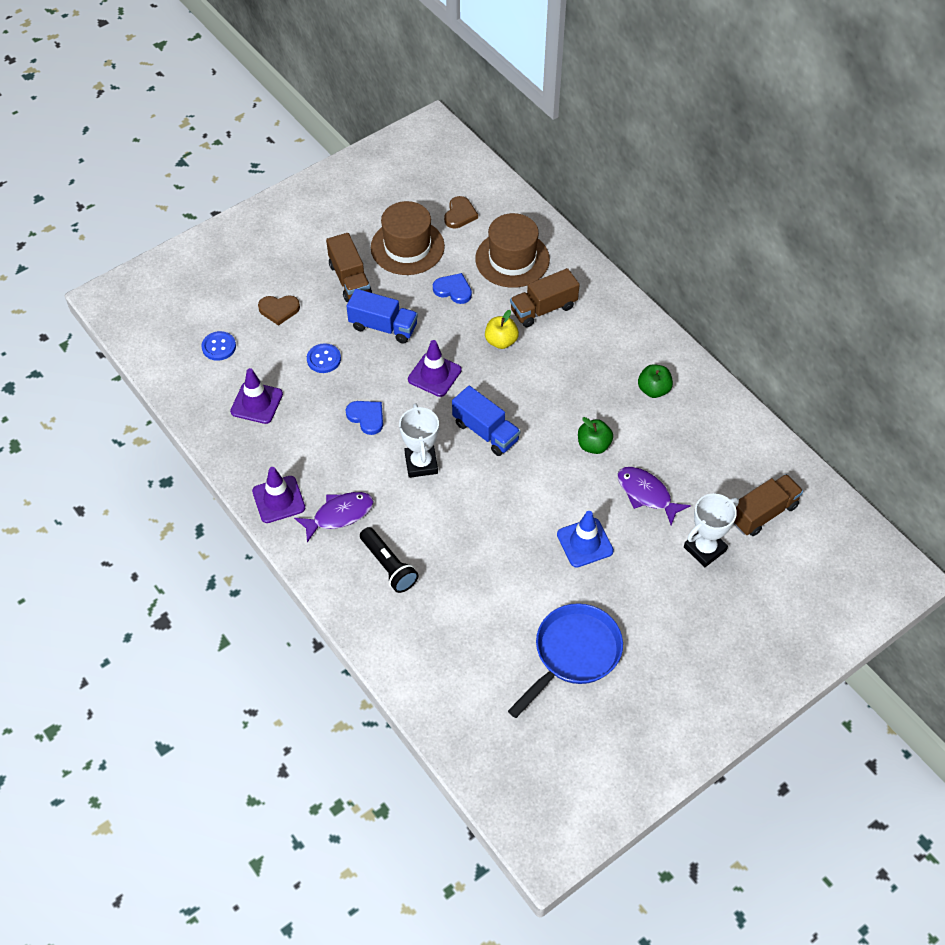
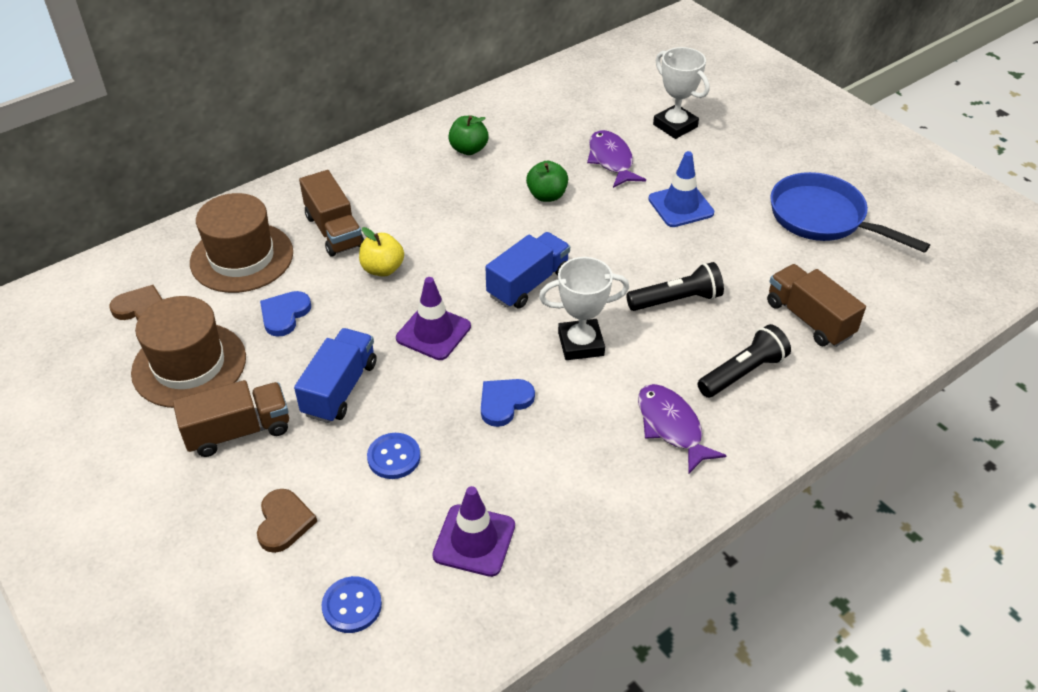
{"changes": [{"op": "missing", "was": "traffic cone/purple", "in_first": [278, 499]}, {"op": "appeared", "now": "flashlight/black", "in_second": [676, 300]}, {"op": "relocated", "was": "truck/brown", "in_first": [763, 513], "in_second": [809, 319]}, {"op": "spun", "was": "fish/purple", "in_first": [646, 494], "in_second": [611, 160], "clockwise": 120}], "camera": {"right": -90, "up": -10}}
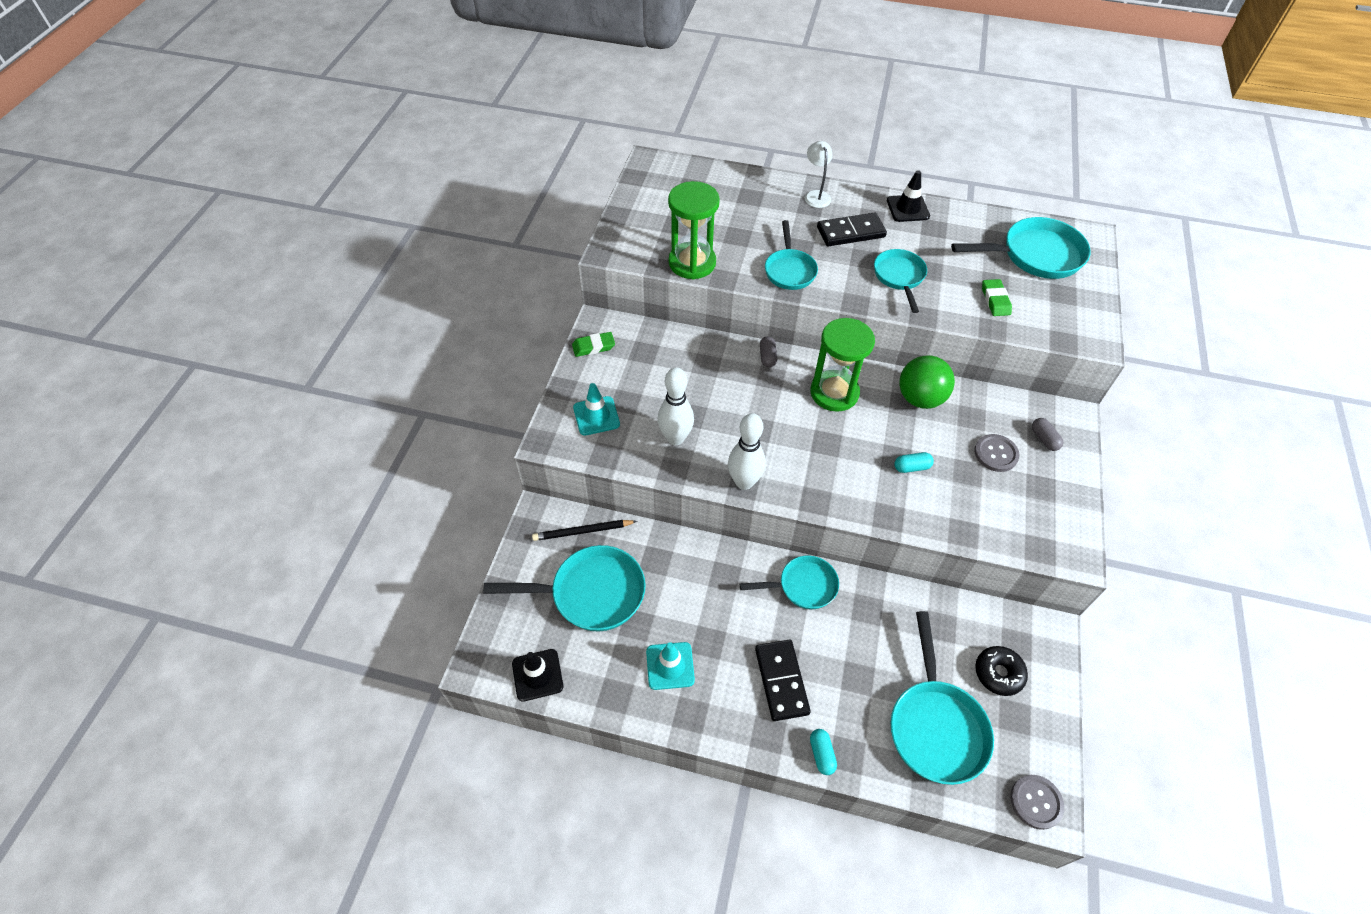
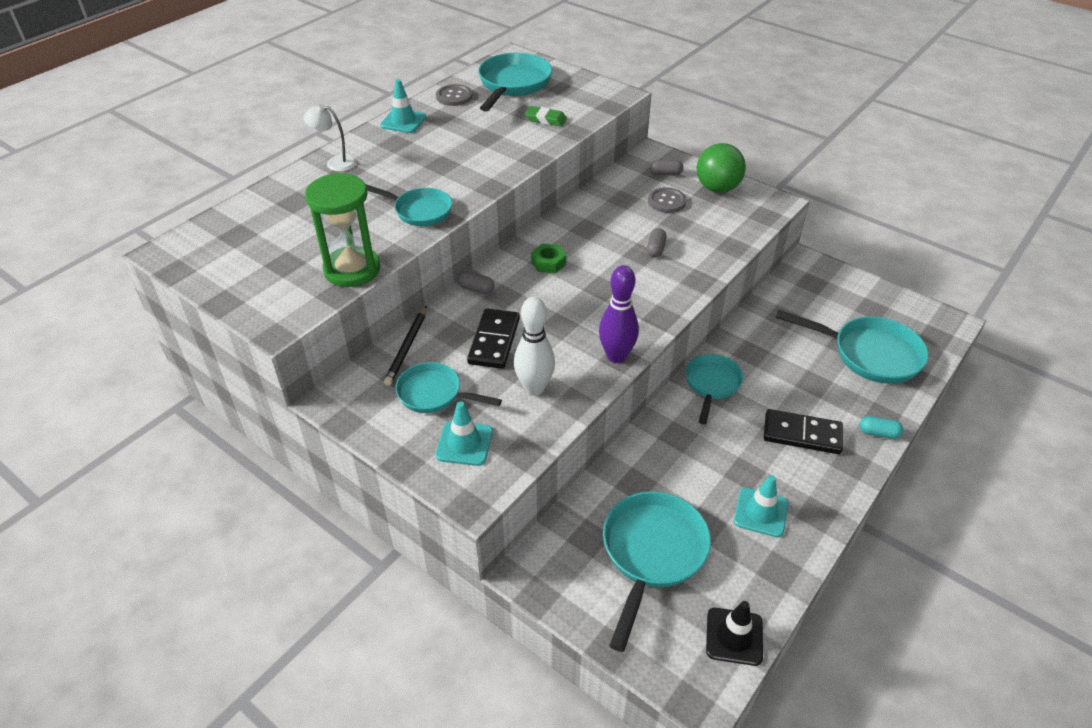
{"changes": [{"op": "missing", "was": "eraser/green", "in_first": [593, 347]}, {"op": "missing", "was": "donut/black", "in_first": [998, 673]}, {"op": "relocated", "was": "pencil/black", "in_first": [583, 531], "in_second": [407, 347]}, {"op": "relocated", "was": "domino/black", "in_first": [850, 232], "in_second": [494, 341]}, {"op": "relocated", "was": "pan/turquoise", "in_first": [899, 277], "in_second": [434, 394]}, {"op": "relocated", "was": "ball/green", "in_first": [920, 398], "in_second": [717, 188]}, {"op": "relocated", "was": "button/grey", "in_first": [1036, 802], "in_second": [454, 96]}, {"op": "exchanged", "was": "hourglass/green", "now": "nut/green", "in_first": [834, 393], "in_second": [548, 263]}, {"op": "colour", "was": "bowling pin/white", "now": "bowling pin/purple", "in_first": [744, 482], "in_second": [616, 356]}, {"op": "colour", "was": "traffic cone/black", "now": "traffic cone/turquoise", "in_first": [907, 208], "in_second": [403, 121]}, {"op": "colour", "was": "capsule/turquoise", "now": "capsule/grey", "in_first": [911, 467], "in_second": [655, 249]}], "camera": {"right": -65, "up": -10}}
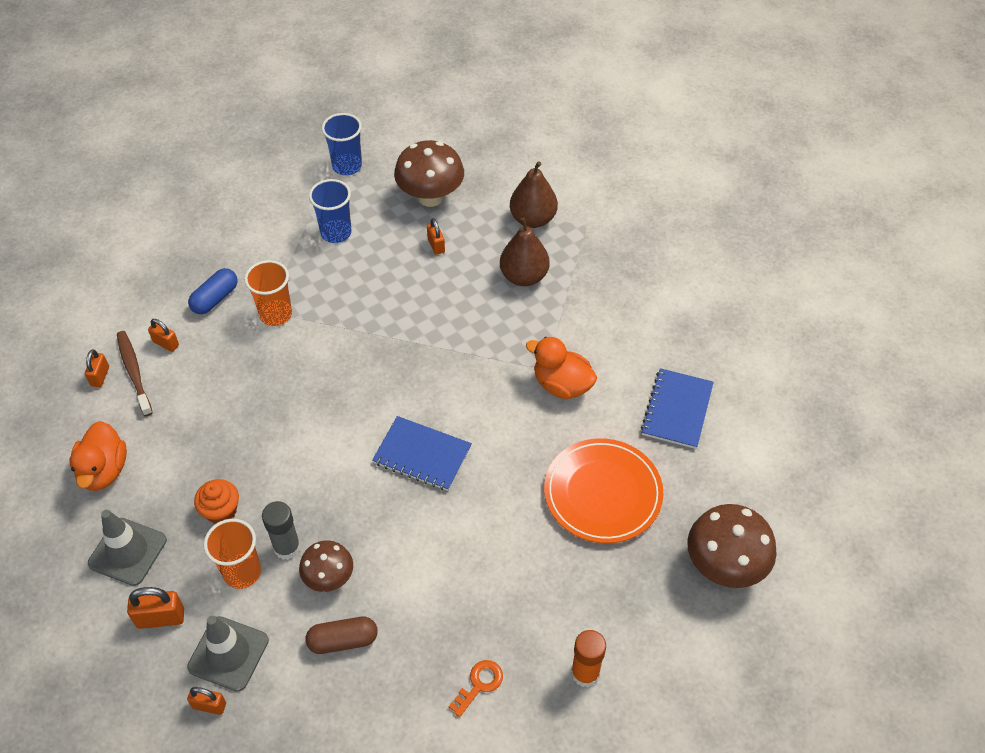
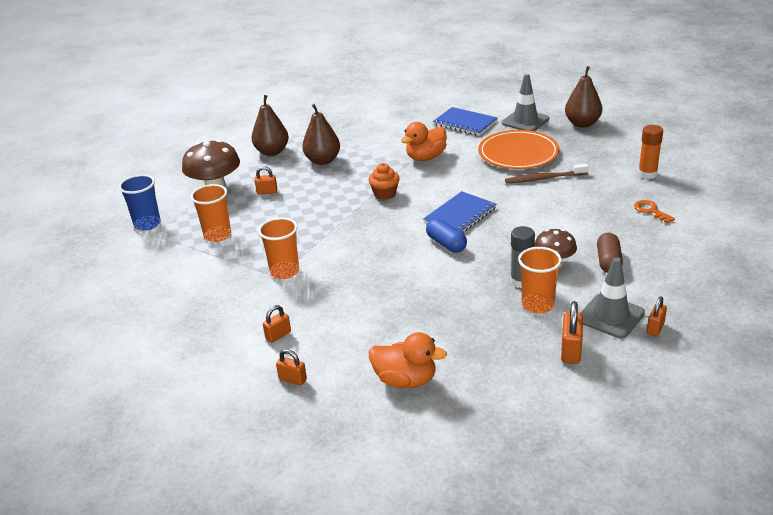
{"changes": [{"op": "relocated", "was": "traffic cone/grey", "in_first": [127, 551], "in_second": [525, 121]}, {"op": "relocated", "was": "toothbrush/brown", "in_first": [134, 372], "in_second": [544, 178]}, {"op": "relocated", "was": "capsule/blue", "in_first": [215, 298], "in_second": [446, 244]}, {"op": "relocated", "was": "cupcake/orange", "in_first": [221, 511], "in_second": [385, 194]}, {"op": "exchanged", "was": "mushroom/brown", "now": "pear/brown", "in_first": [724, 566], "in_second": [582, 124]}, {"op": "colour", "was": "cup/blue", "now": "cup/orange", "in_first": [336, 232], "in_second": [217, 235]}], "camera": {"right": -70, "up": -20}}
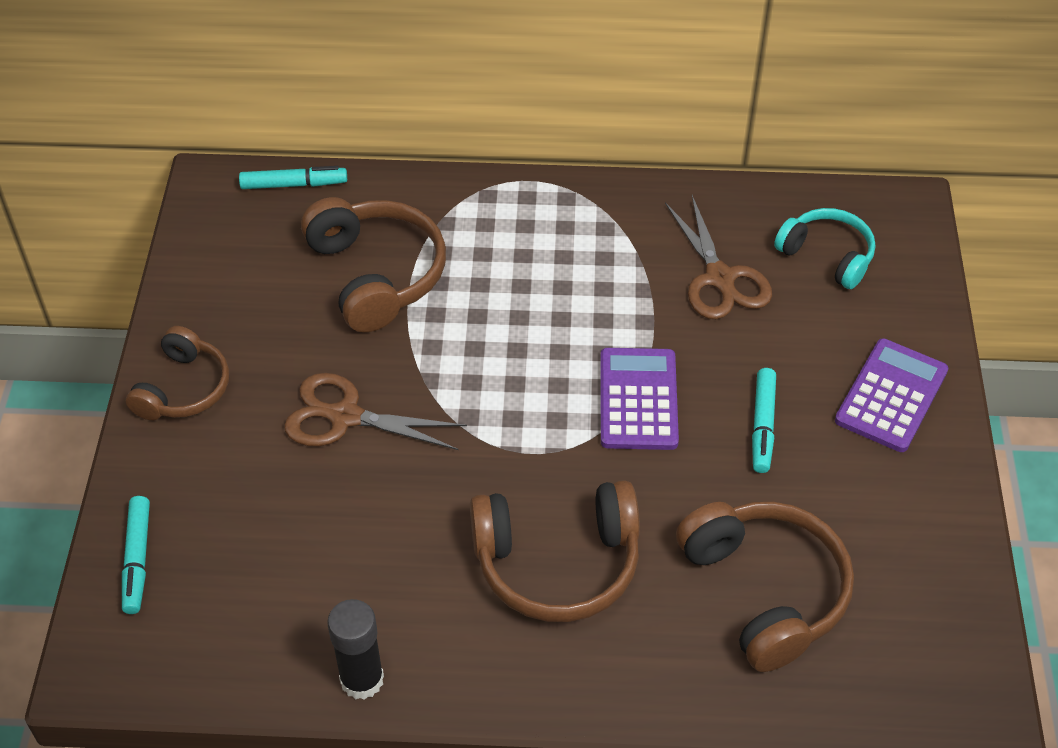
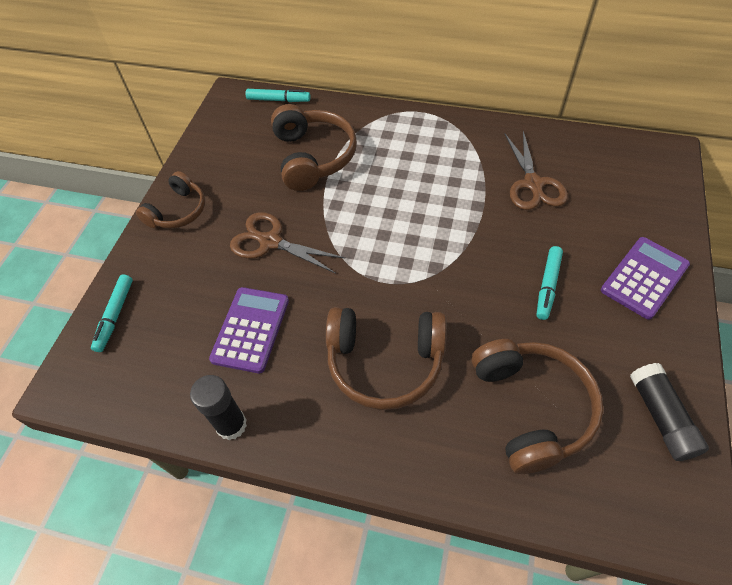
{"changes": [{"op": "missing", "was": "headphones/turquoise", "in_first": [827, 256]}, {"op": "appeared", "now": "glue stick/black", "in_second": [661, 417]}, {"op": "relocated", "was": "calculator/purple", "in_first": [638, 399], "in_second": [251, 329]}], "camera": {"right": 15, "up": 5}}
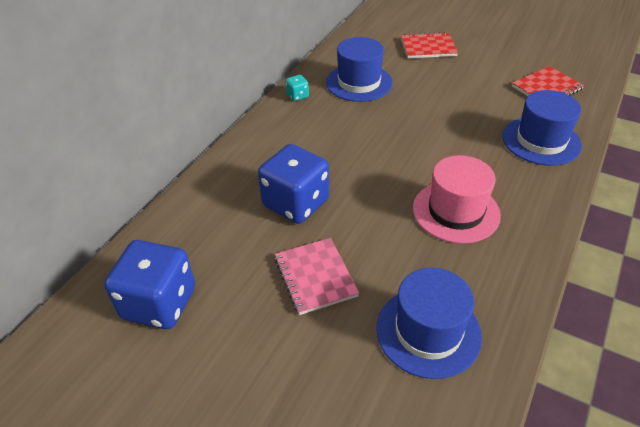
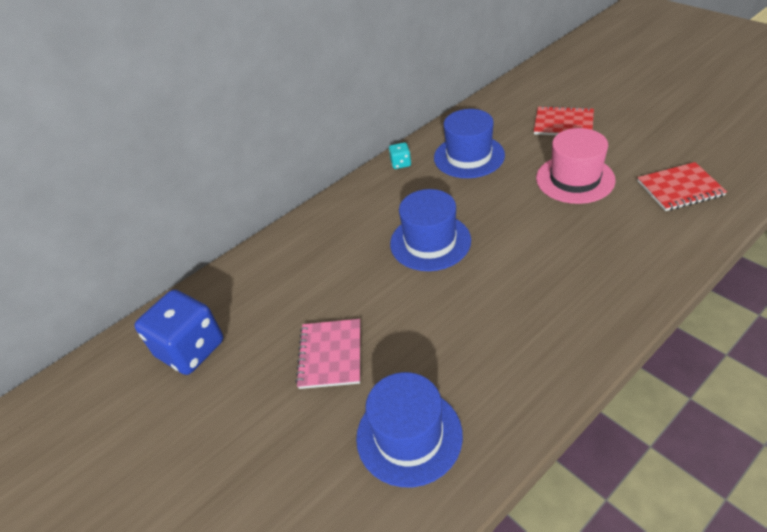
{"changes": [{"op": "missing", "was": "dice/blue", "in_first": [296, 203]}, {"op": "relocated", "was": "hat/pink", "in_first": [456, 211], "in_second": [575, 179]}, {"op": "relocated", "was": "hat/blue", "in_first": [541, 141], "in_second": [430, 242]}], "camera": {"right": 25, "up": 0}}
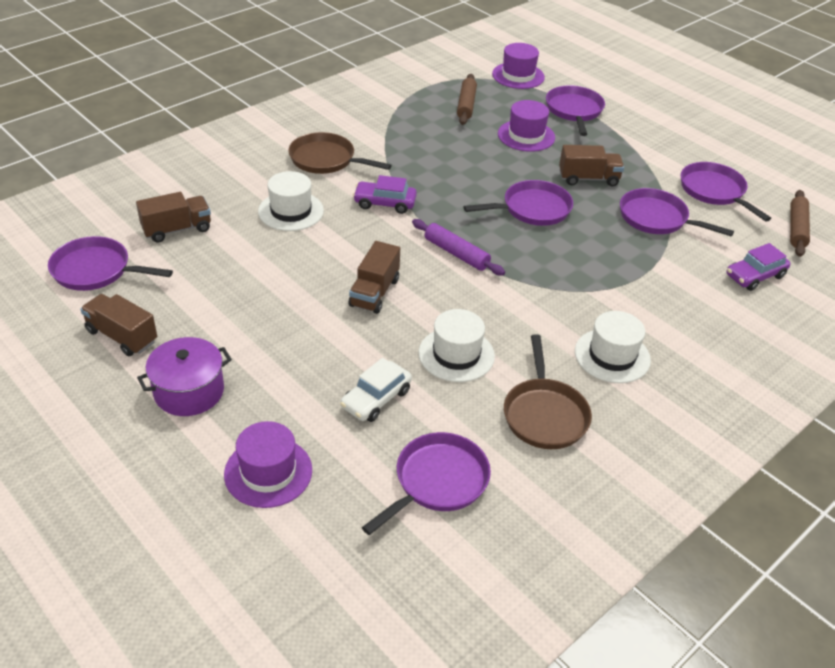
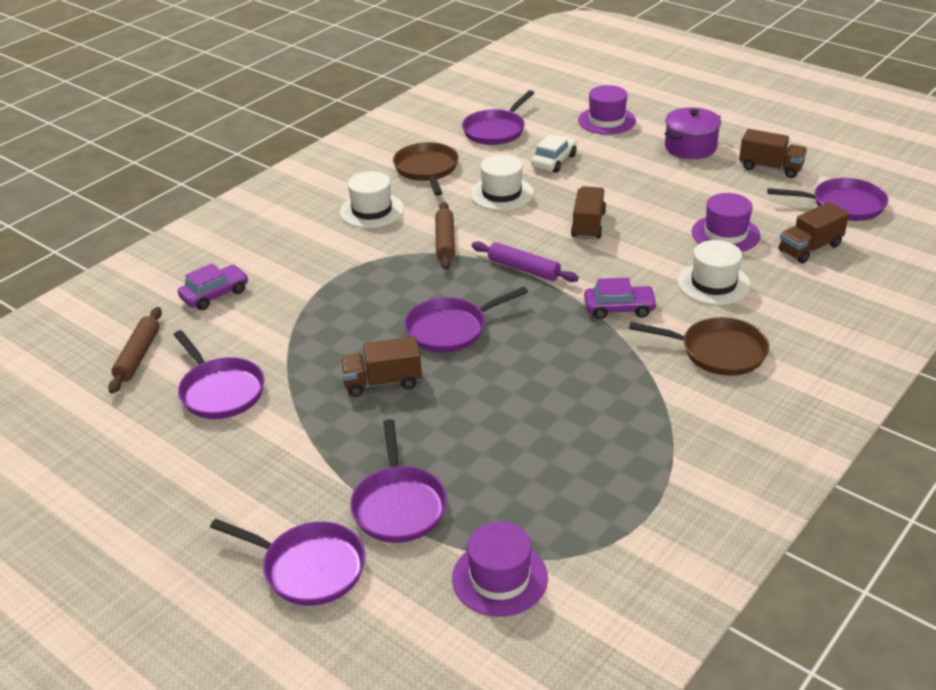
{"changes": [{"op": "relocated", "was": "rolling pin/brown", "in_first": [466, 105], "in_second": [445, 242]}, {"op": "relocated", "was": "hat/purple", "in_first": [526, 136], "in_second": [725, 234]}, {"op": "relocated", "was": "pan/purple", "in_first": [657, 218], "in_second": [309, 568]}], "camera": {"right": 175, "up": -5}}
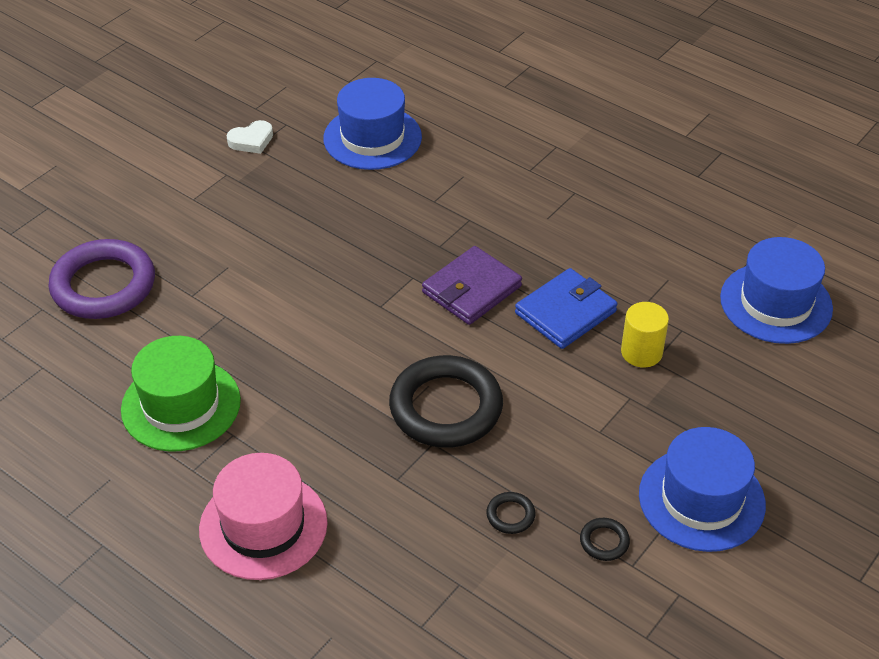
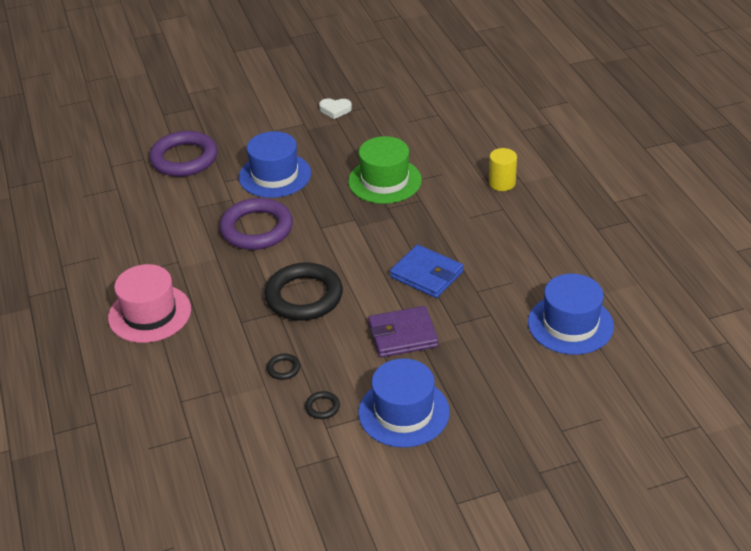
{"changes": [{"op": "appeared", "now": "ring/purple", "in_second": [257, 229]}, {"op": "relocated", "was": "hat/green", "in_first": [181, 405], "in_second": [385, 181]}, {"op": "relocated", "was": "hat/blue", "in_first": [372, 138], "in_second": [275, 175]}, {"op": "relocated", "was": "wallet/purple", "in_first": [471, 289], "in_second": [402, 335]}, {"op": "relocated", "was": "cylinder/yellow", "in_first": [641, 352], "in_second": [502, 183]}, {"op": "spun", "was": "wallet/blue", "in_first": [565, 312], "in_second": [426, 274], "clockwise": 45}], "camera": {"right": 35, "up": -5}}
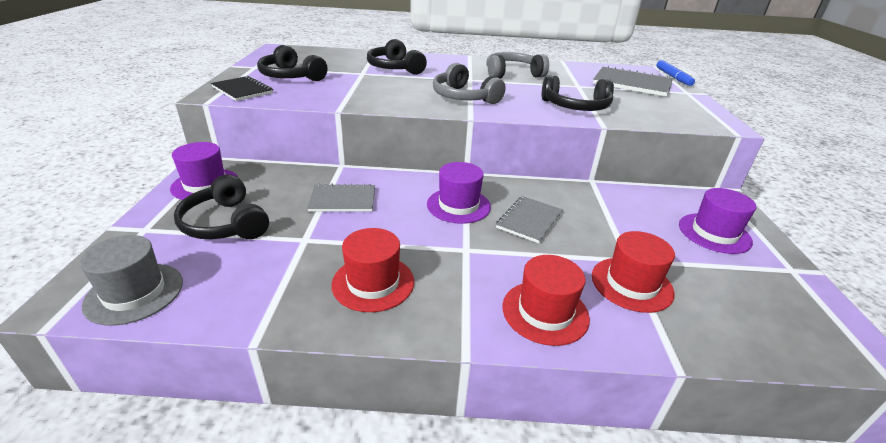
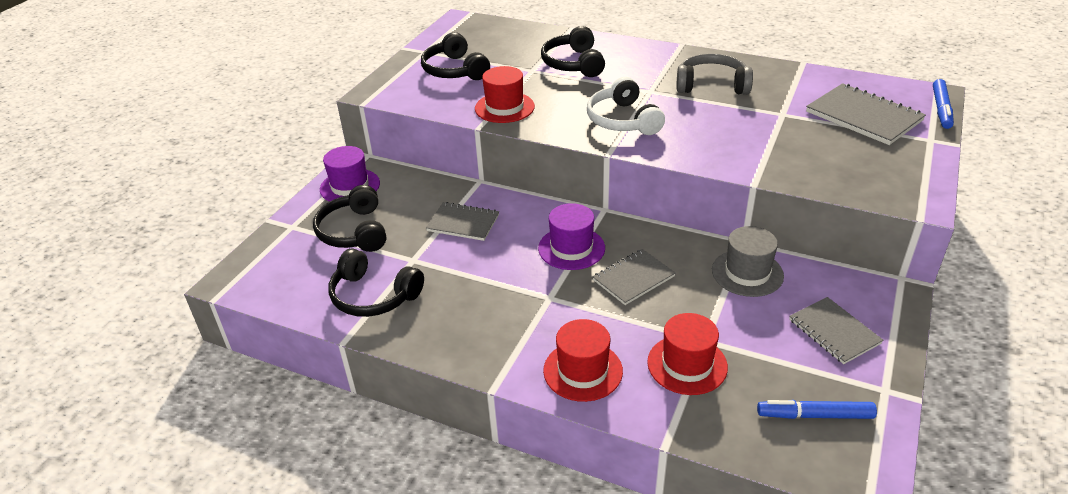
{"changes": [{"op": "missing", "was": "notebook/black", "in_first": [242, 90]}, {"op": "appeared", "now": "marker/blue", "in_second": [815, 415]}, {"op": "relocated", "was": "hat/grey", "in_first": [134, 293], "in_second": [747, 273]}, {"op": "relocated", "was": "hat/red", "in_first": [373, 283], "in_second": [504, 107]}, {"op": "relocated", "was": "headphones/black", "in_first": [576, 107], "in_second": [373, 296]}, {"op": "exchanged", "was": "hat/purple", "now": "notebook/grey", "in_first": [714, 233], "in_second": [834, 331]}, {"op": "colour", "was": "headphones/grey", "now": "headphones/white", "in_first": [464, 97], "in_second": [623, 120]}], "camera": {"right": 25, "up": 5}}
